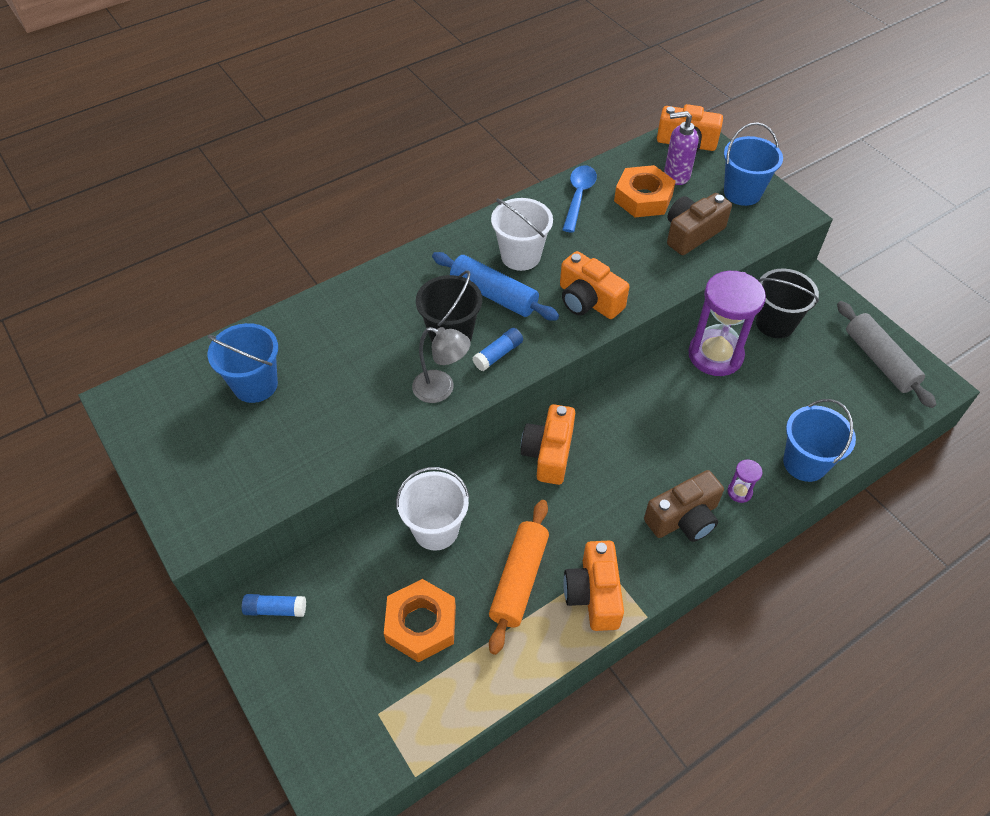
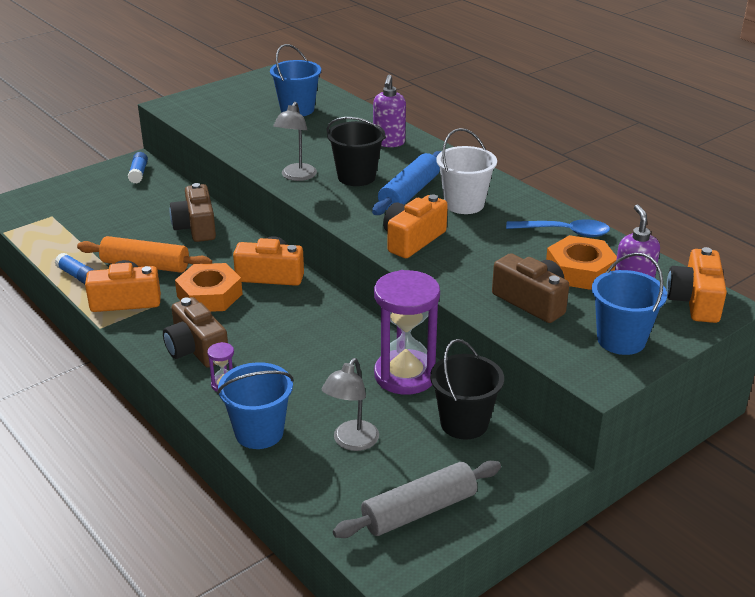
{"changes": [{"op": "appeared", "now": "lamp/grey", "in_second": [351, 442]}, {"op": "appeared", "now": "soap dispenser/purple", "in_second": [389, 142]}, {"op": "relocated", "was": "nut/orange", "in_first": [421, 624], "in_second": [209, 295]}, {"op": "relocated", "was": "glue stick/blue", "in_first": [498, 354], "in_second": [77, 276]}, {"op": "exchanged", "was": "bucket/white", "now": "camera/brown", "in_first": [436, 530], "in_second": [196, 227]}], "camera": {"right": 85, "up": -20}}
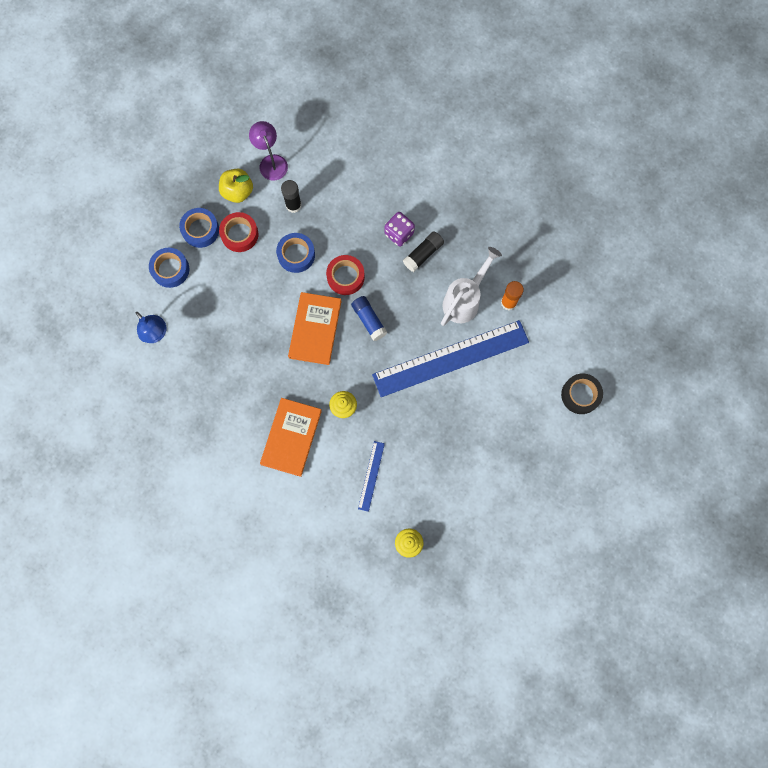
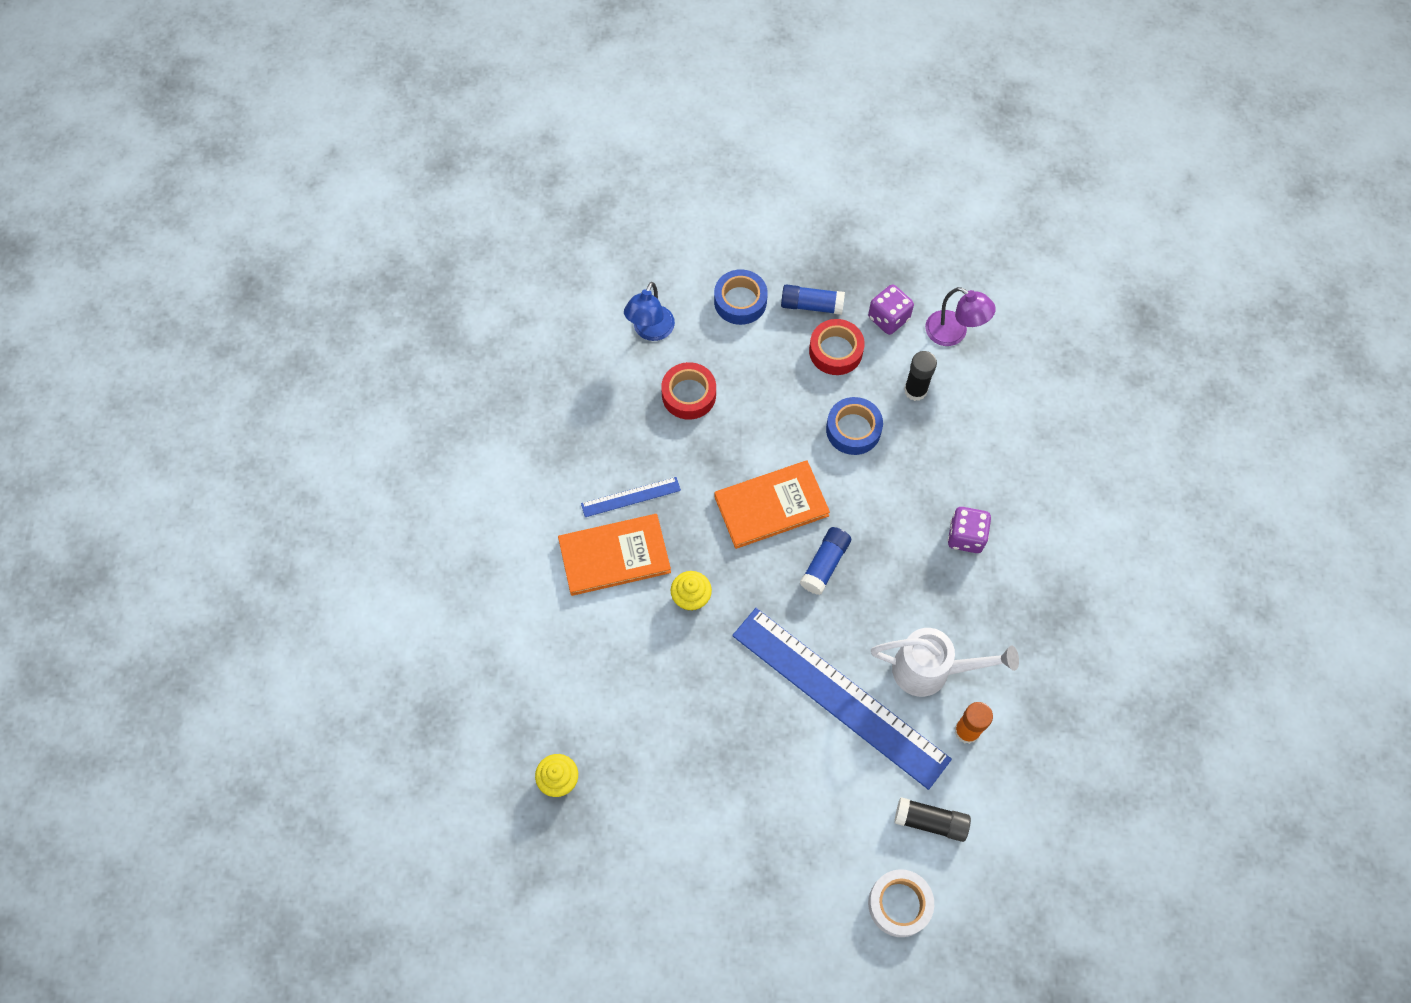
{"changes": [{"op": "relocated", "was": "tape/red", "in_first": [345, 277], "in_second": [689, 395]}, {"op": "relocated", "was": "ruler/blue", "in_first": [371, 476], "in_second": [630, 497]}, {"op": "relocated", "was": "glue stick/black", "in_first": [423, 254], "in_second": [930, 821]}, {"op": "exchanged", "was": "tape/blue", "now": "glue stick/blue", "in_first": [200, 230], "in_second": [811, 305]}, {"op": "exchanged", "was": "apple/yellow", "now": "dice/purple", "in_first": [237, 192], "in_second": [888, 318]}, {"op": "colour", "was": "tape/black", "now": "tape/white", "in_first": [580, 395], "in_second": [899, 904]}, {"op": "spun", "was": "lamp/purple", "in_first": [271, 162], "in_second": [953, 333], "clockwise": 90}], "camera": {"right": 60, "up": -10}}
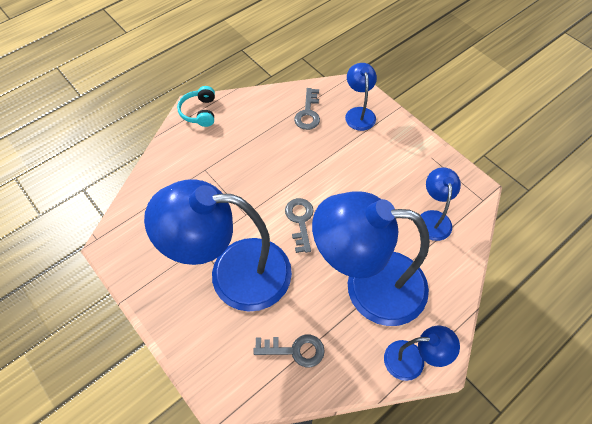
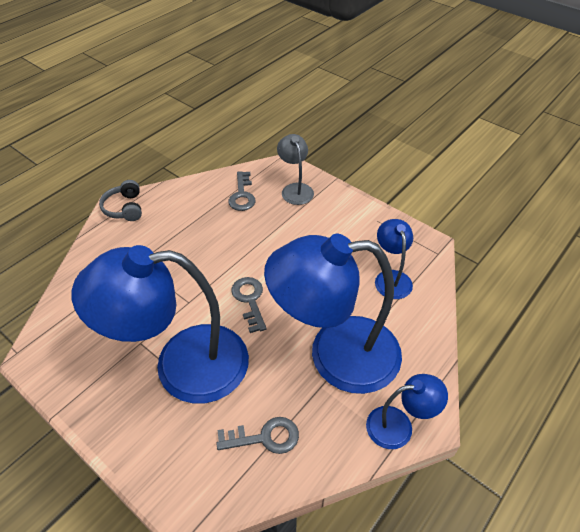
{"changes": [{"op": "colour", "was": "headphones/turquoise", "now": "headphones/grey", "in_first": [199, 112], "in_second": [124, 208]}, {"op": "colour", "was": "lamp/blue", "now": "lamp/grey", "in_first": [359, 113], "in_second": [295, 189]}], "camera": {"right": -10, "up": -10}}
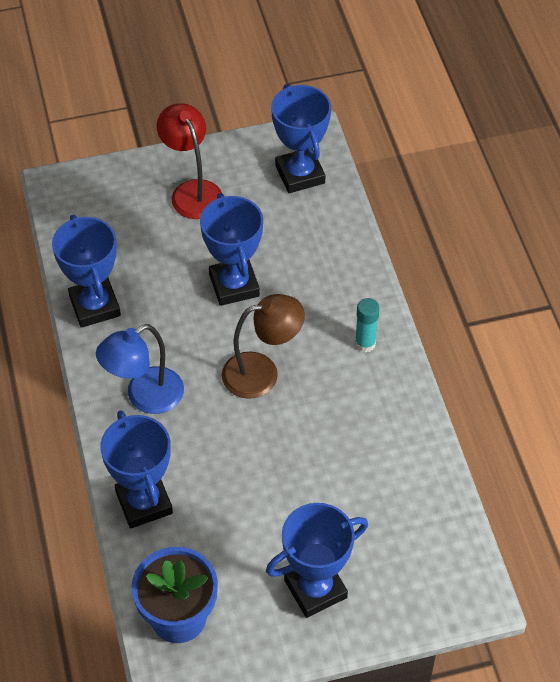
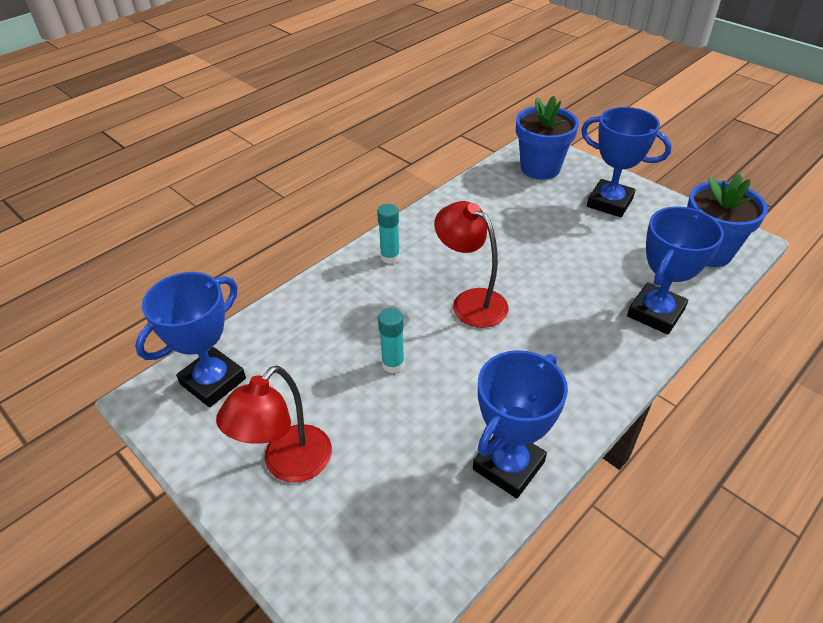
{"changes": [{"op": "missing", "was": "lamp/blue", "in_first": [145, 397]}, {"op": "appeared", "now": "flower pot/blue", "in_second": [540, 168]}, {"op": "exchanged", "was": "trophy/blue", "now": "glue stick/turquoise", "in_first": [234, 285], "in_second": [393, 364]}, {"op": "colour", "was": "lamp/brown", "now": "lamp/red", "in_first": [262, 373], "in_second": [470, 302]}], "camera": {"right": -120, "up": -10}}
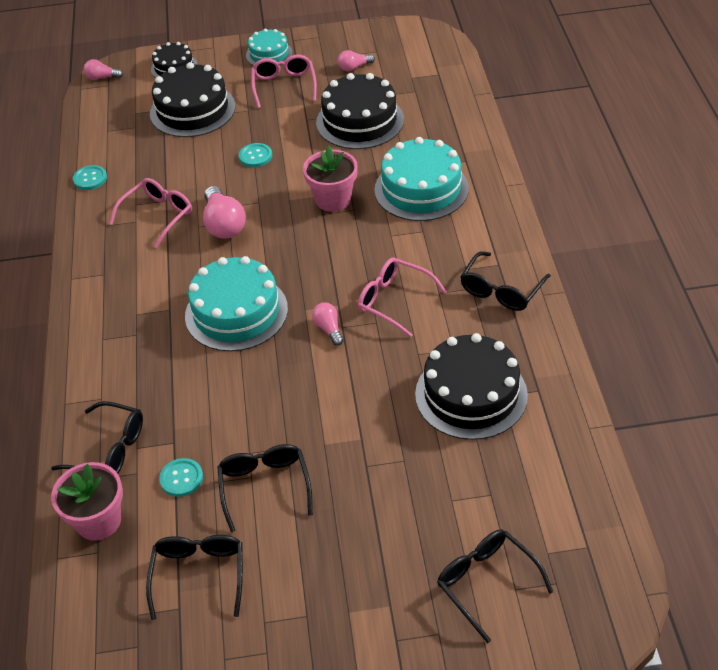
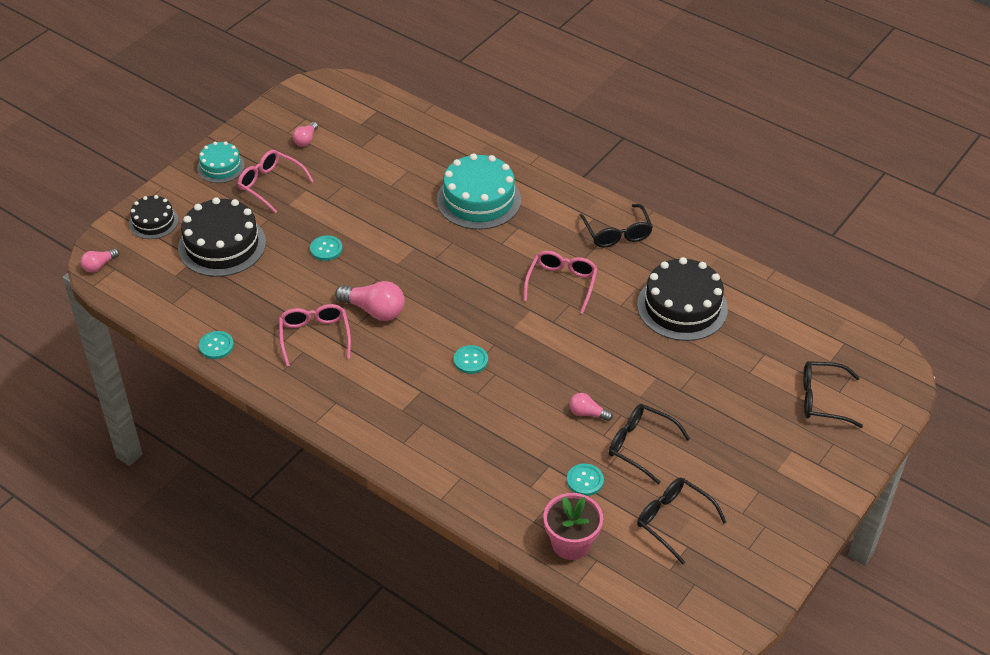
{"changes": [{"op": "missing", "was": "glasses/black", "in_first": [110, 449]}, {"op": "missing", "was": "flower pot/pink", "in_first": [333, 199]}, {"op": "missing", "was": "cake/black", "in_first": [360, 121]}, {"op": "relocated", "was": "light bulb/pink", "in_first": [329, 329], "in_second": [587, 413]}, {"op": "exchanged", "was": "cake/turquoise", "now": "button/turquoise", "in_first": [236, 312], "in_second": [470, 360]}, {"op": "spun", "was": "glasses/pink", "in_first": [394, 301], "in_second": [562, 283], "clockwise": 120}], "camera": {"right": -50, "up": 0}}
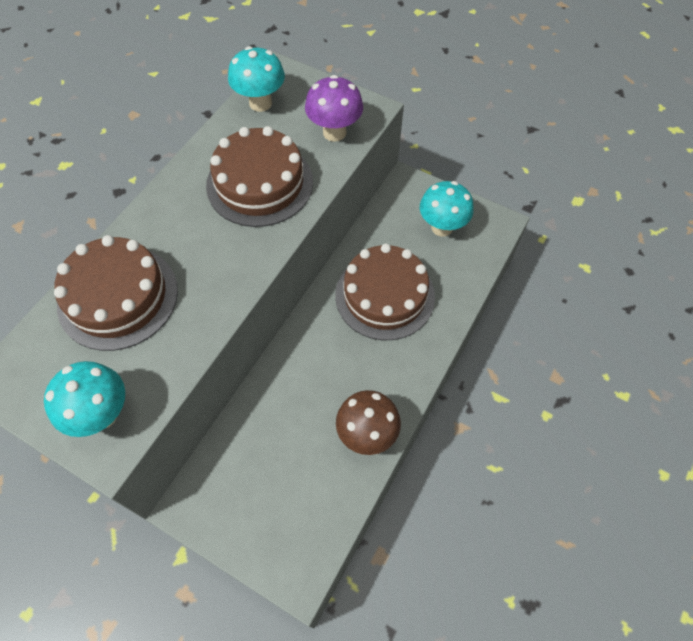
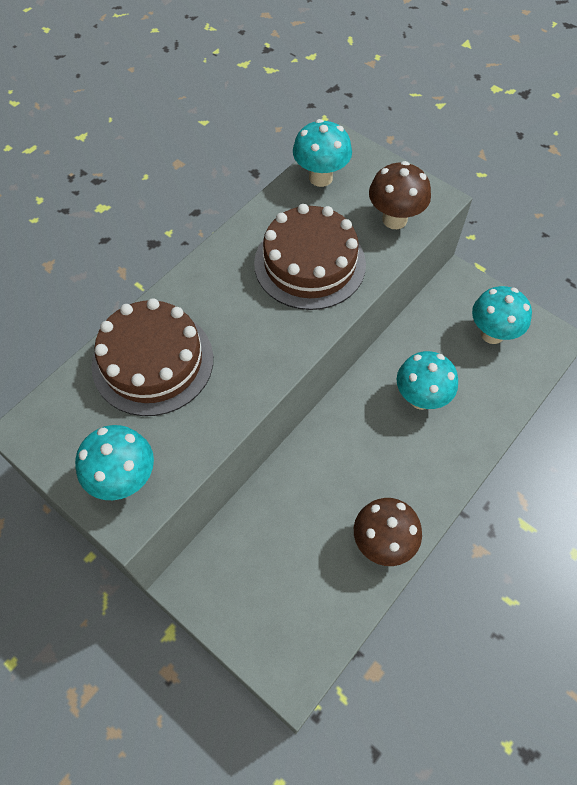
{"changes": [{"op": "exchanged", "was": "cake/brown", "now": "mushroom/turquoise", "in_first": [385, 295], "in_second": [420, 398]}, {"op": "colour", "was": "mushroom/purple", "now": "mushroom/brown", "in_first": [334, 132], "in_second": [394, 219]}], "camera": {"right": 10, "up": 0}}
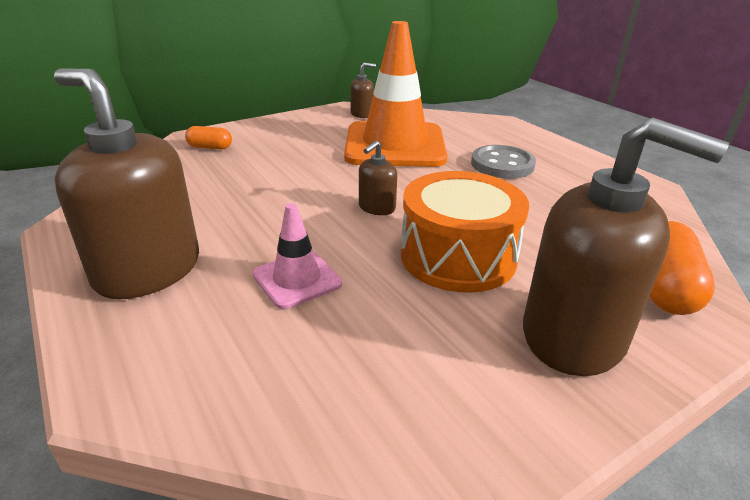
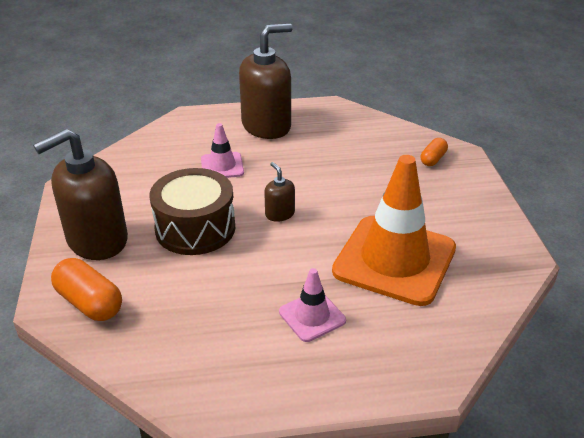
{"changes": [{"op": "missing", "was": "soap dispenser/brown", "in_first": [362, 114]}, {"op": "exchanged", "was": "button/grey", "now": "traffic cone/pink", "in_first": [502, 164], "in_second": [312, 316]}, {"op": "colour", "was": "drum/orange", "now": "drum/brown", "in_first": [458, 256], "in_second": [195, 228]}], "camera": {"right": 115, "up": 5}}
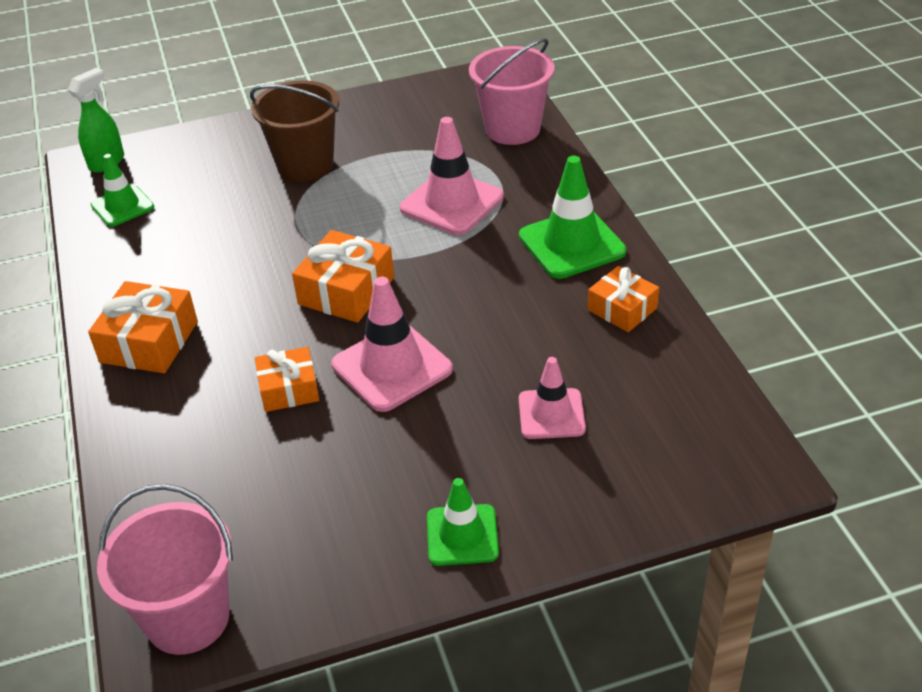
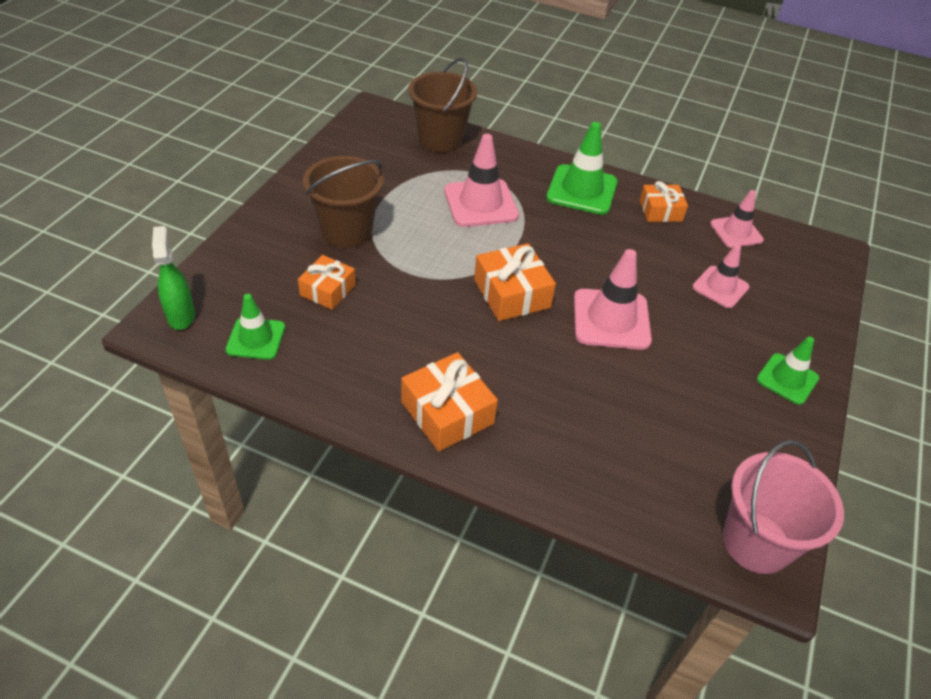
{"changes": [{"op": "appeared", "now": "traffic cone/pink", "in_second": [736, 232]}, {"op": "relocated", "was": "gift/orange", "in_first": [289, 389], "in_second": [327, 290]}, {"op": "colour", "was": "bucket/pink", "now": "bucket/brown", "in_first": [512, 129], "in_second": [440, 140]}], "camera": {"right": -55, "up": 5}}
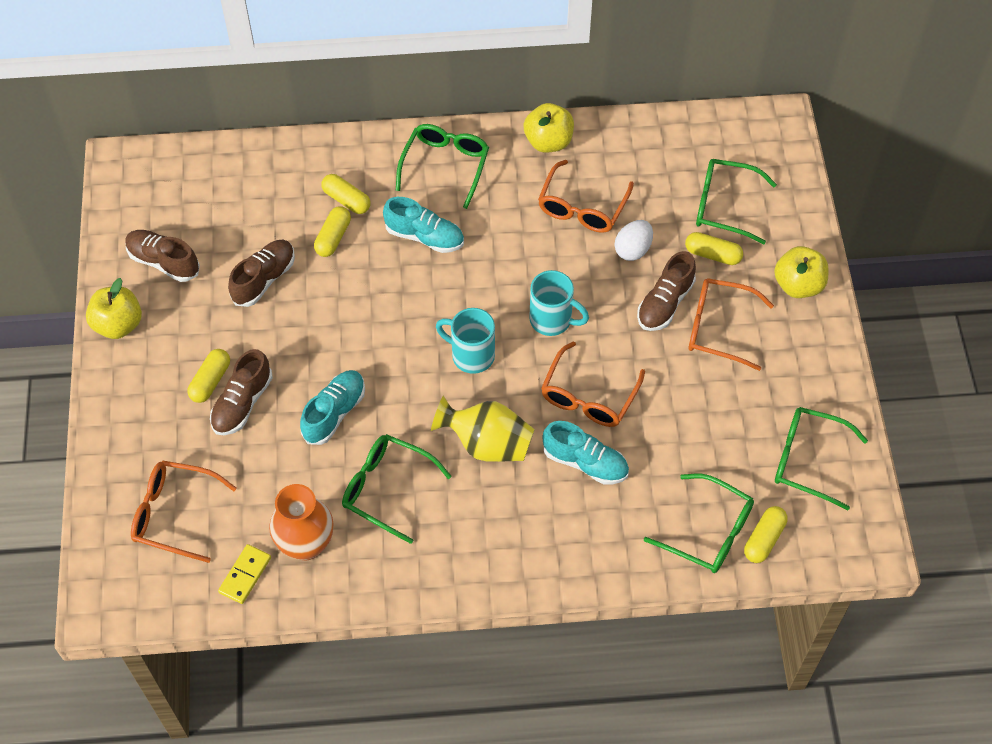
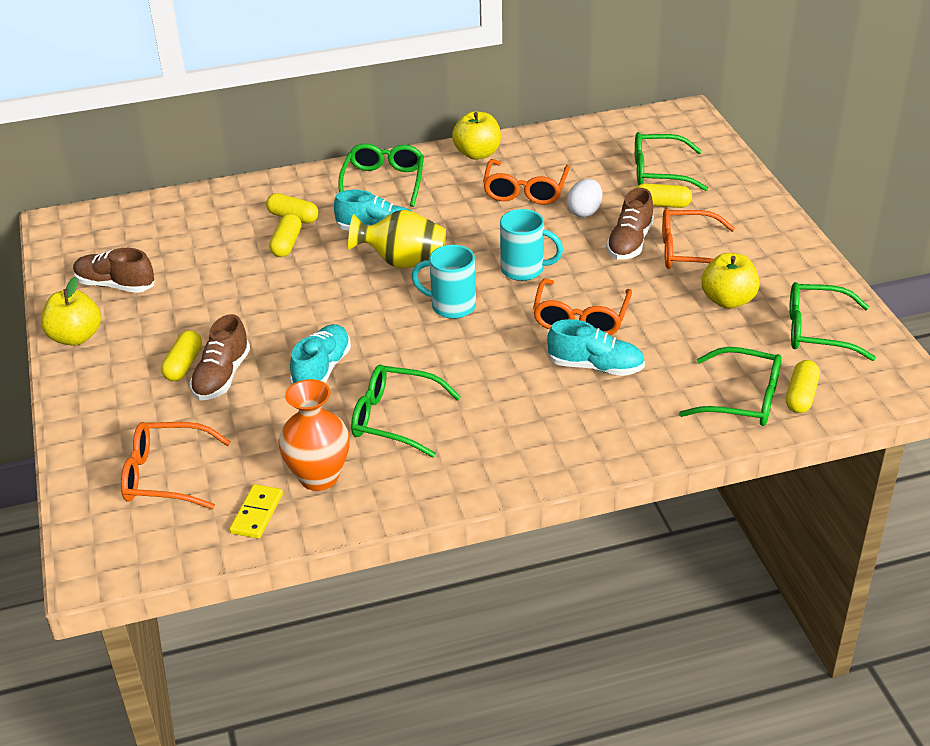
{"changes": [{"op": "missing", "was": "shoe/brown", "in_first": [264, 279]}, {"op": "relocated", "was": "vase/yellow", "in_first": [487, 444], "in_second": [403, 262]}, {"op": "relocated", "was": "apple/yellow", "in_first": [798, 285], "in_second": [728, 300]}], "camera": {"right": -10, "up": -20}}
